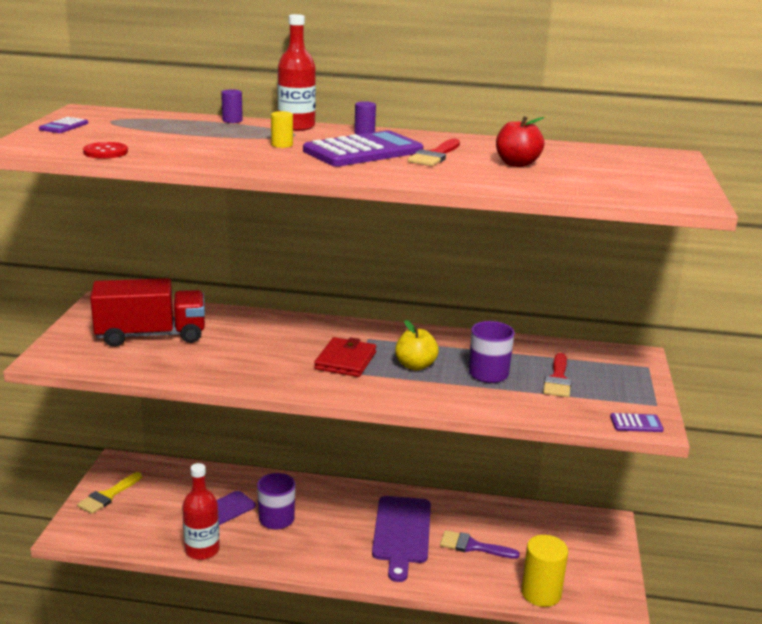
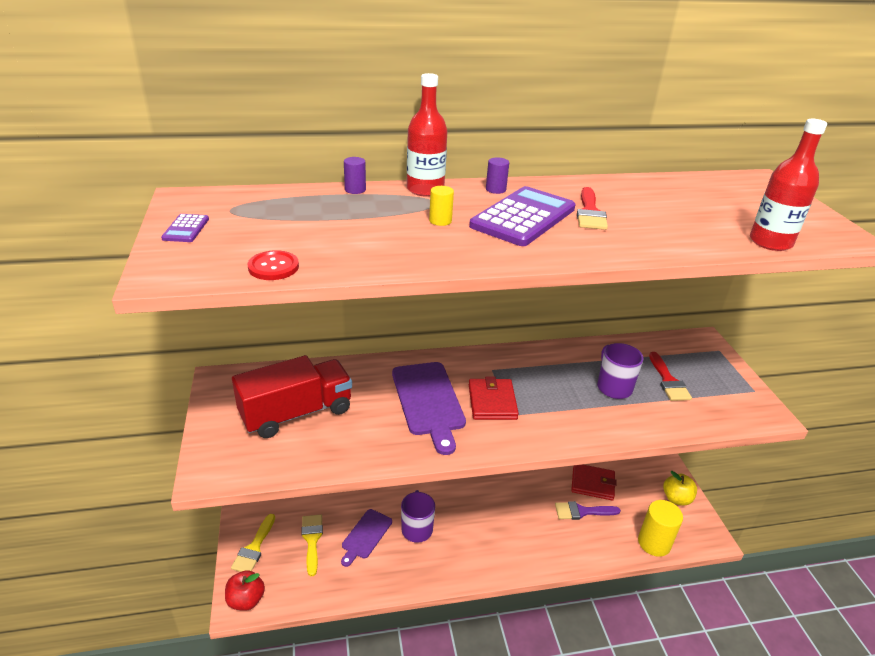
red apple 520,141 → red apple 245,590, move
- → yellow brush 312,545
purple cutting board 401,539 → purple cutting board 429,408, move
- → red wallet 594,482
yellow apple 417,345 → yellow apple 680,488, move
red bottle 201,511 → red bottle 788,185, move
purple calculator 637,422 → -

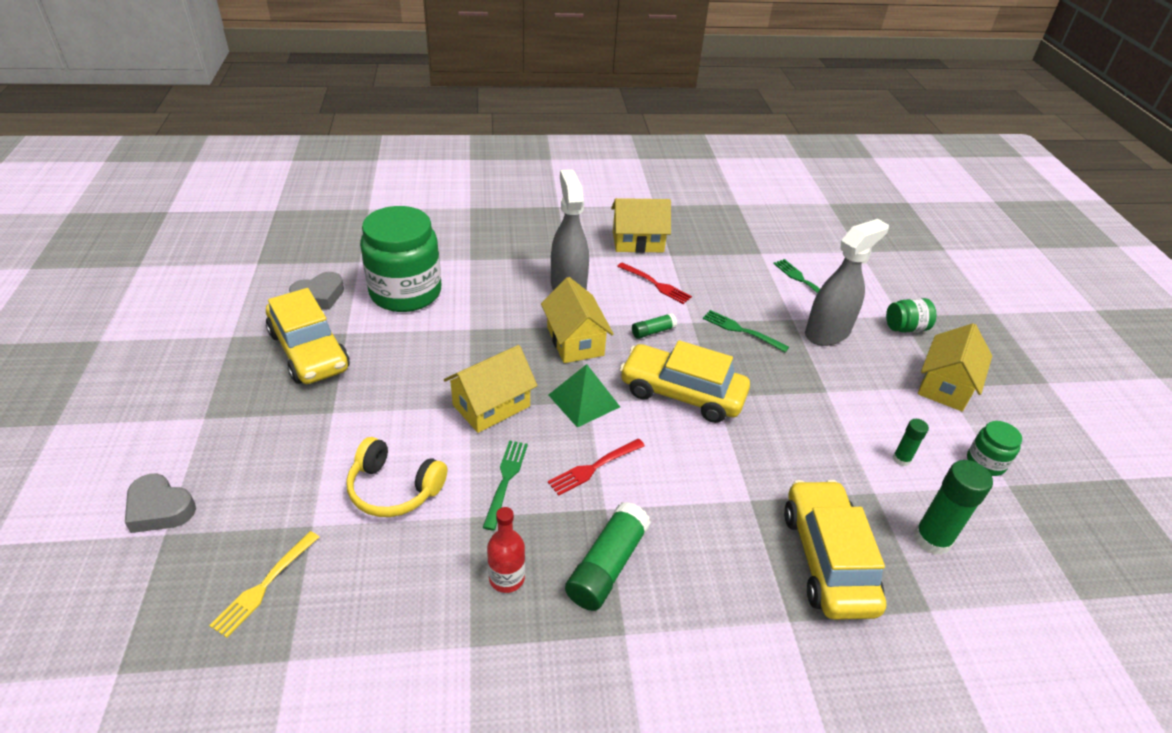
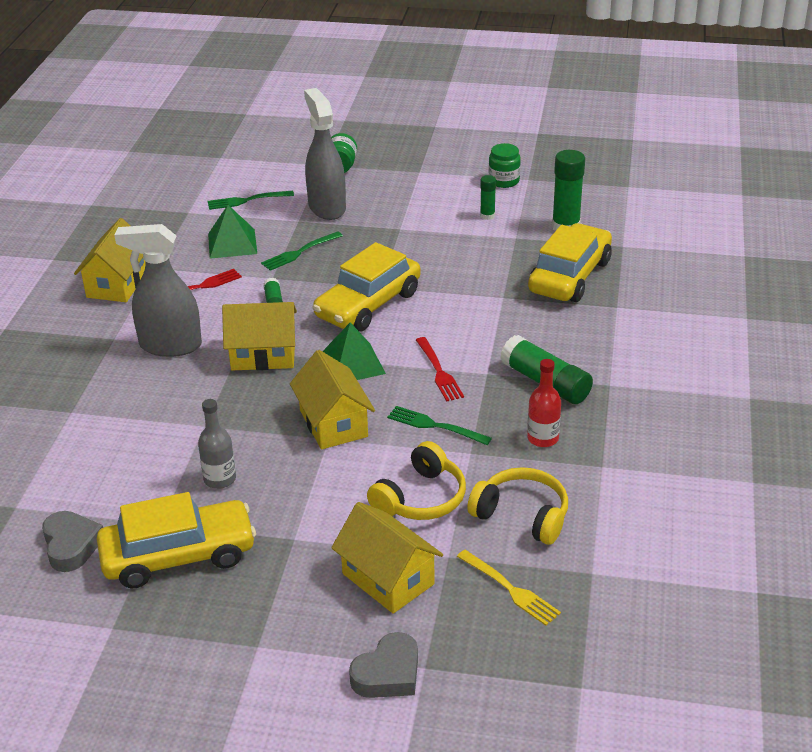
- → grey bottle 217,444
- → green pyramid 232,232
yellow house 955,367 → yellow house 387,558, move
- → yellow headphones 517,506
yellow car 835,550 → yellow car 570,262, 105 degrees clockwise
green jar 401,259 → -

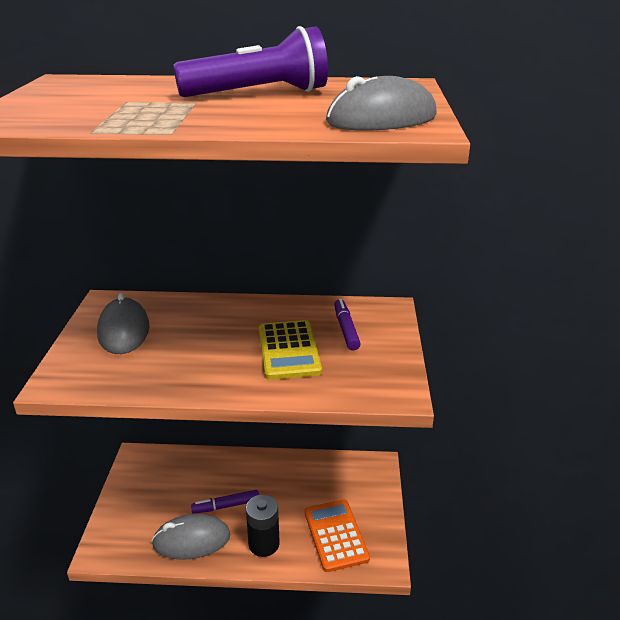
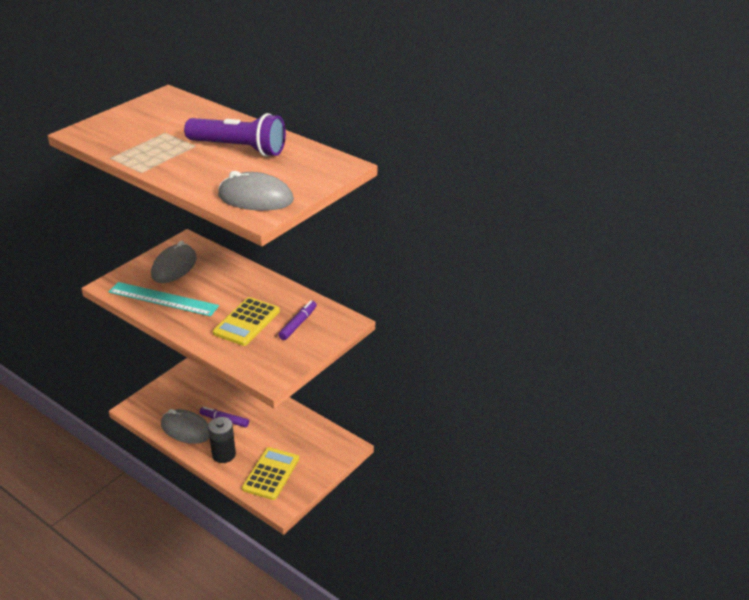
- → turquoise ruler 163,299
orange calculator 337,536 → yellow calculator 270,473

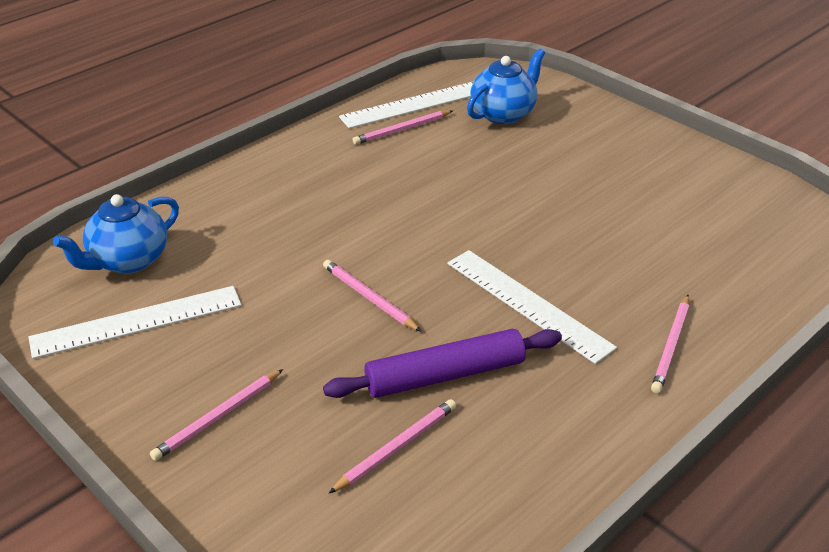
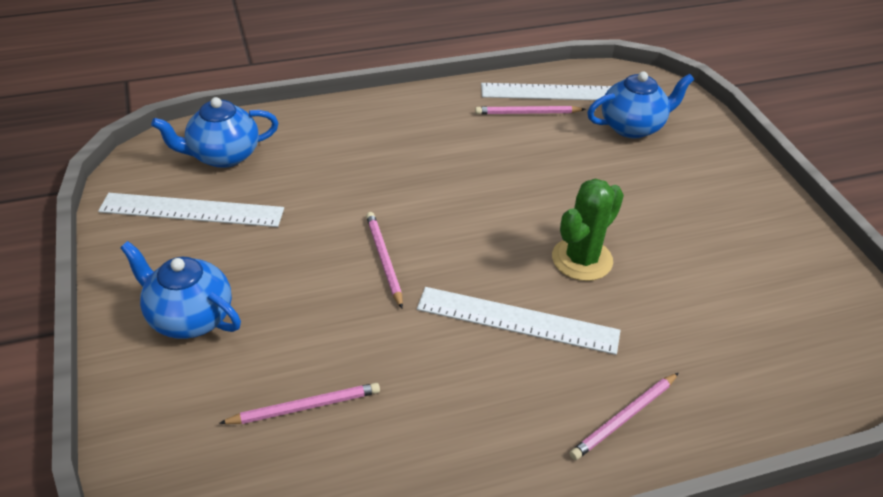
pink pencil 216,415 → blue teapot 180,290
white ruler 532,307 → white ruler 519,321, 60 degrees counterclockwise
- → green cactus 588,229
purple rolling pin 442,363 → -

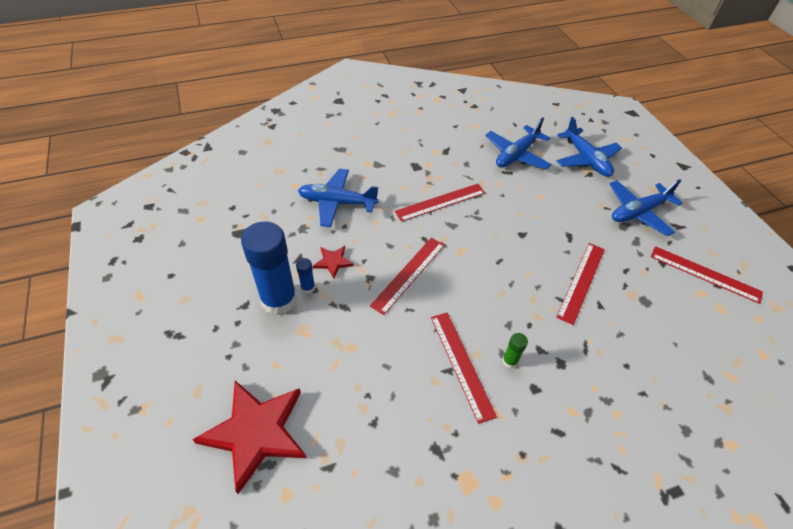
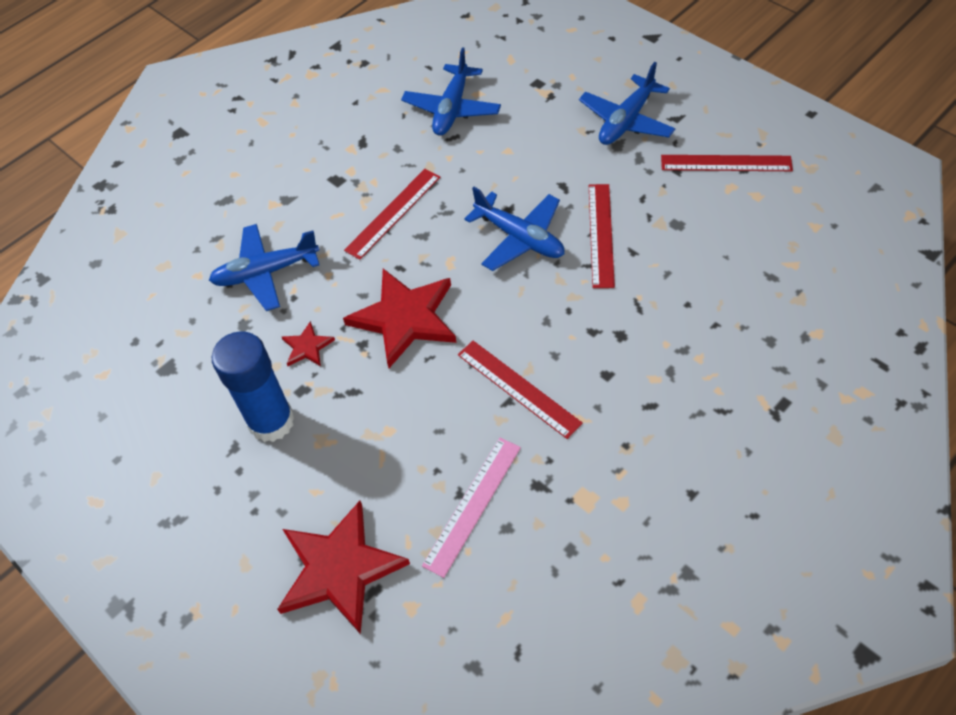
red ruler 407,276 → red star 400,318
- → pink ruler 471,508
blue plane 589,147 → blue plane 514,229, move
blue glue stick 305,276 → -
green glue stick 515,350 → -

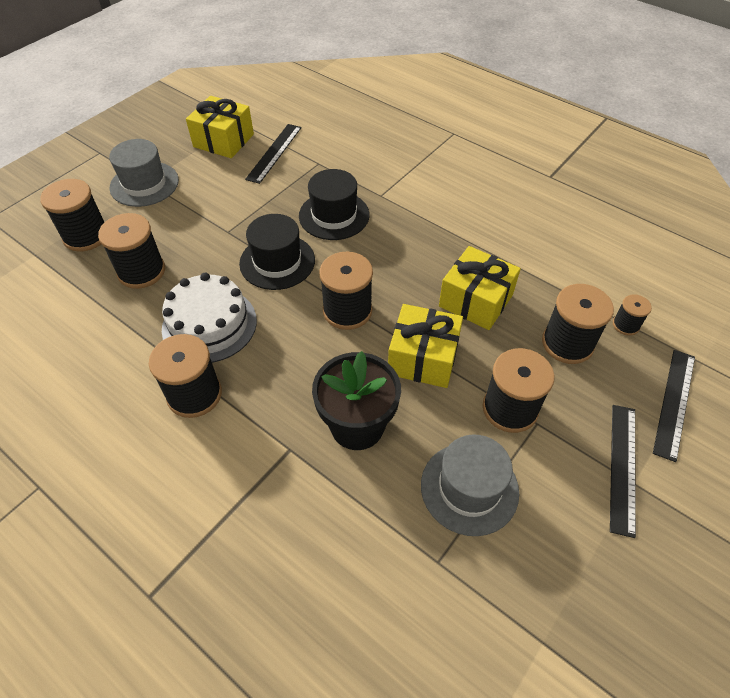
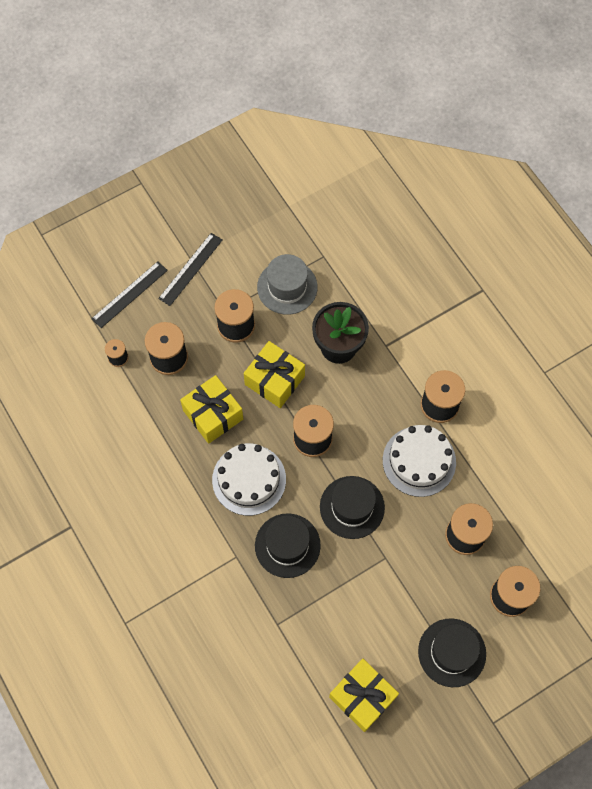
- → white cake 249,479
grey hat 144,173 → black hat 452,652
black ruler 273,154 → -

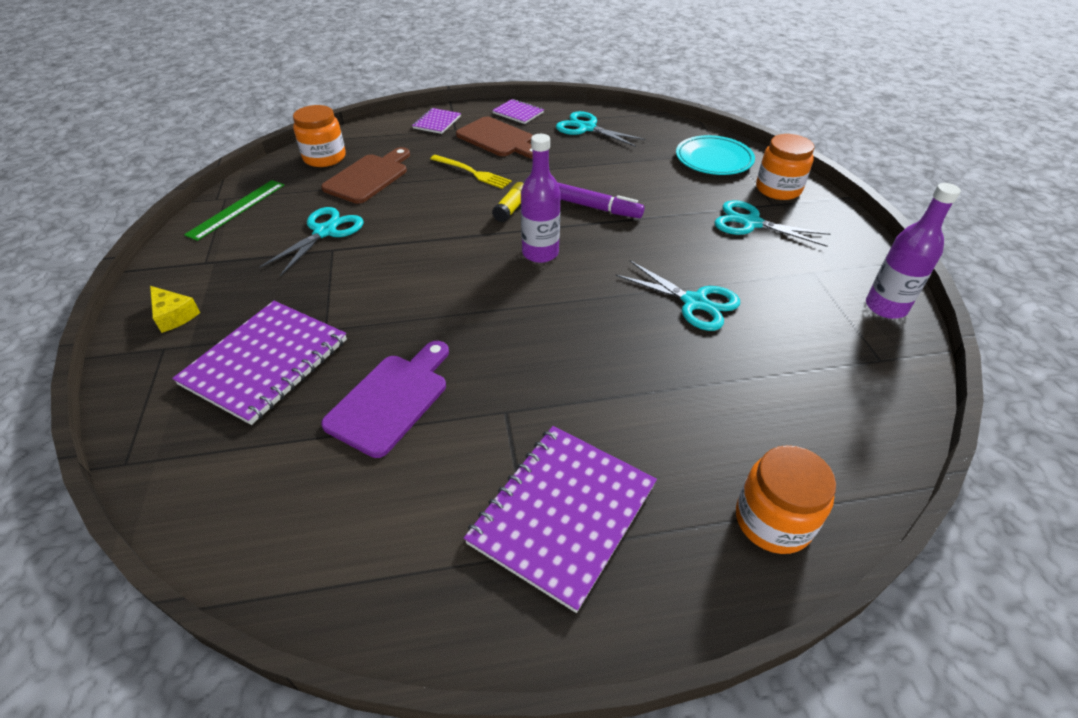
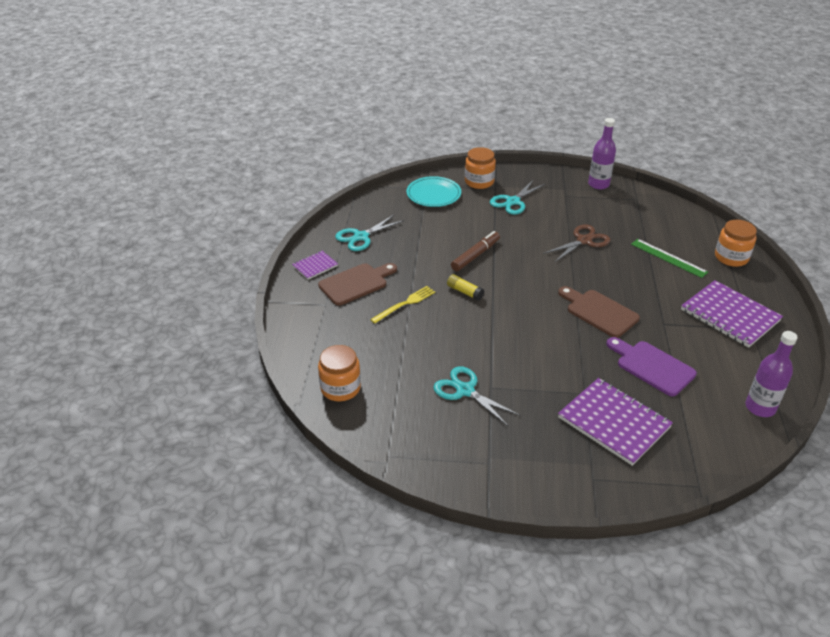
purple marker 600,200 → brown marker 475,251
turquoise scissors 678,296 → brown scissors 576,243
brown cutting board 365,175 → brown cutting board 599,312, move
green ruler 234,210 → green ruler 669,258, move
purple bottle 541,198 → purple bottle 771,374, move
yellow cheese 175,309 → -
purple notebook 436,121 → -

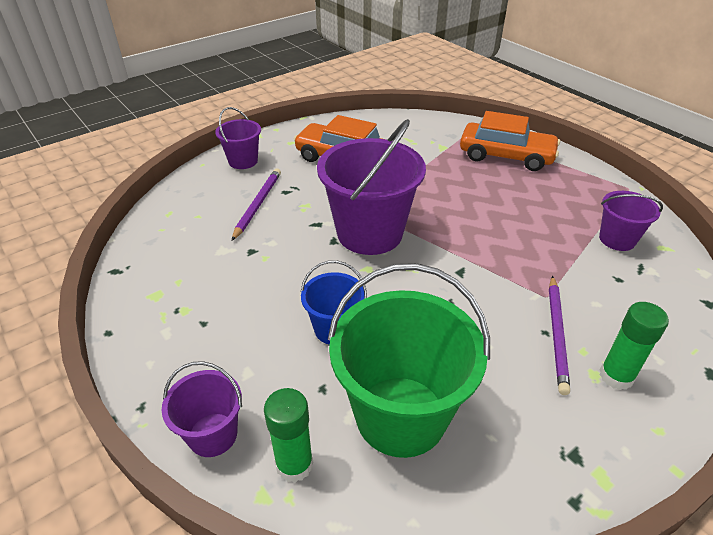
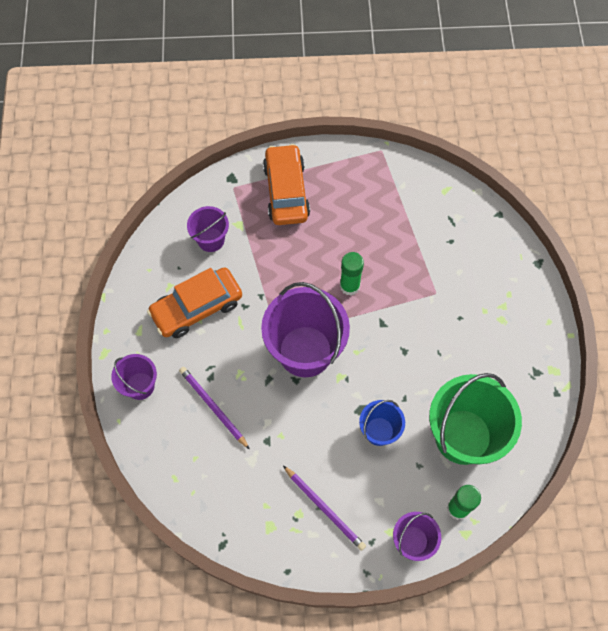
purple bucket 631,221 → purple bucket 208,229, move
orange car 510,141 → orange car 286,184, 60 degrees counterclockwise
purple pencil 559,335 → purple pencil 324,508, move
green glue stick 634,346 → green glue stick 352,274, move

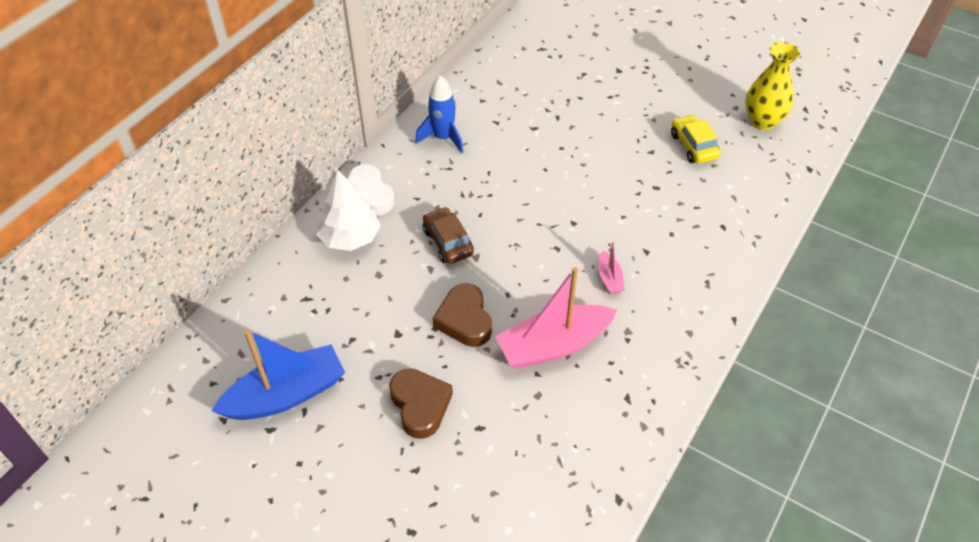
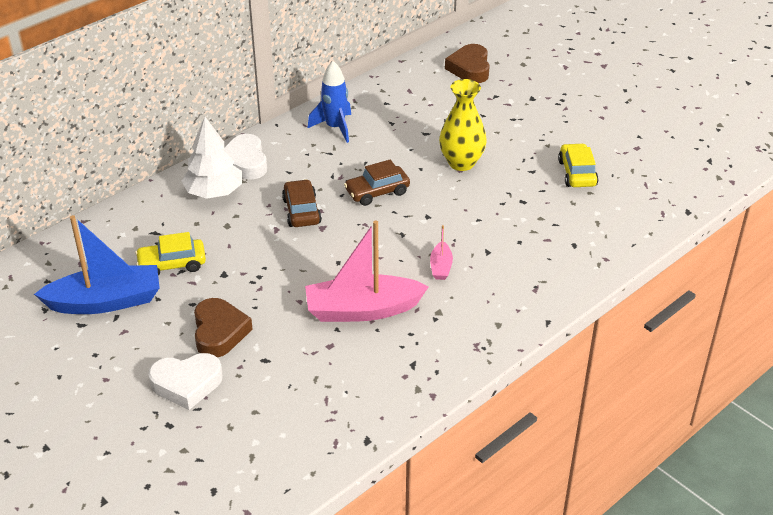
- → yellow car 170,254
- → white heart 185,381
- → brown car 377,183
yellow vase 772,86 → yellow vase 463,125, move
brown heart 462,315 → brown heart 467,63, move

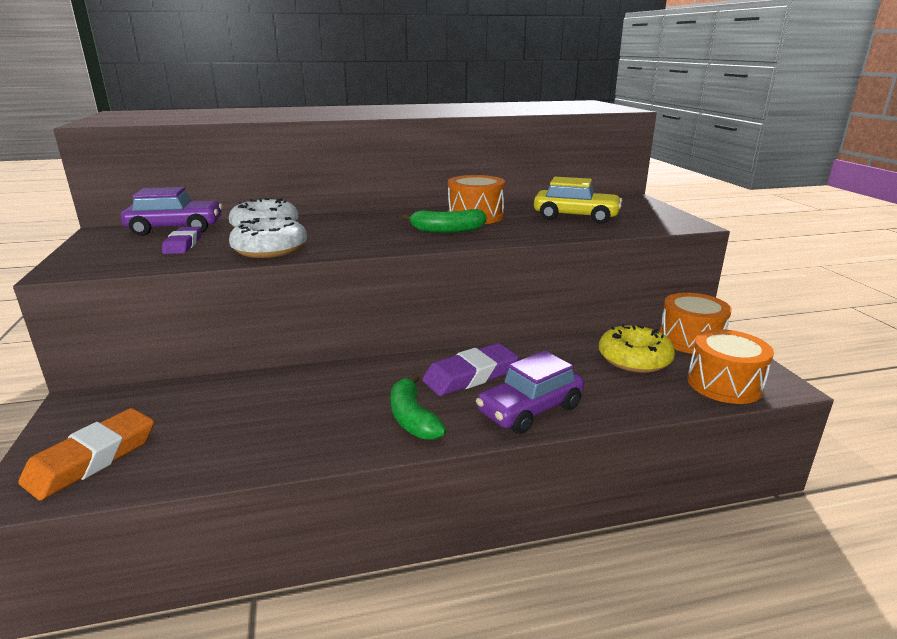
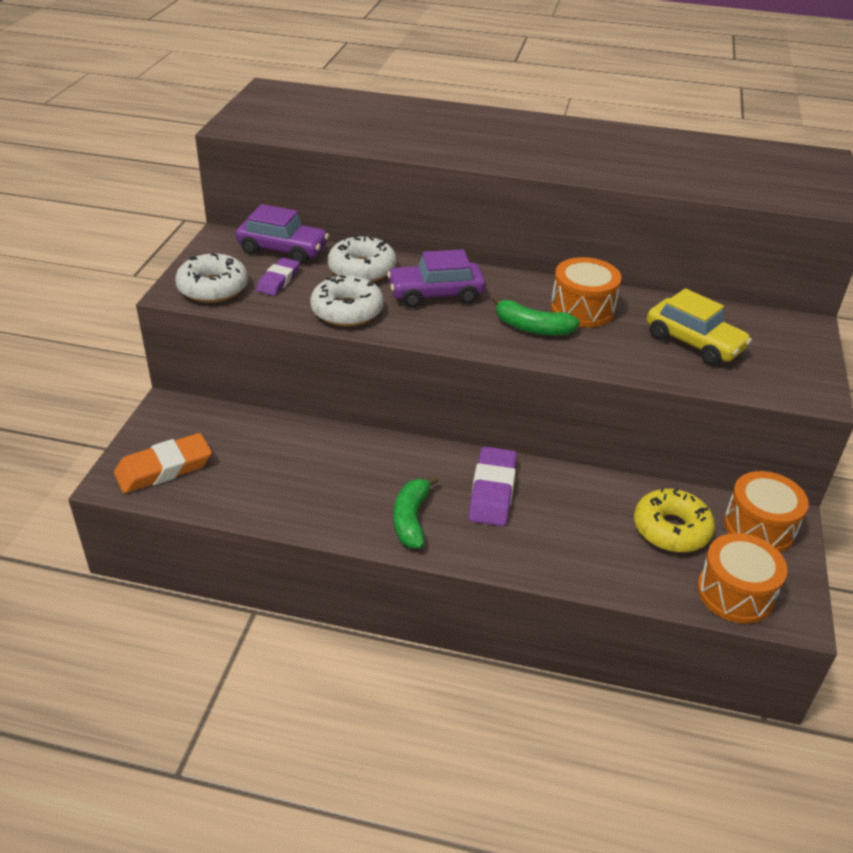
- → white donut 211,278
purple car 530,392 → purple car 436,278, move
purple eraser 470,369 → purple eraser 493,486, 75 degrees counterclockwise

